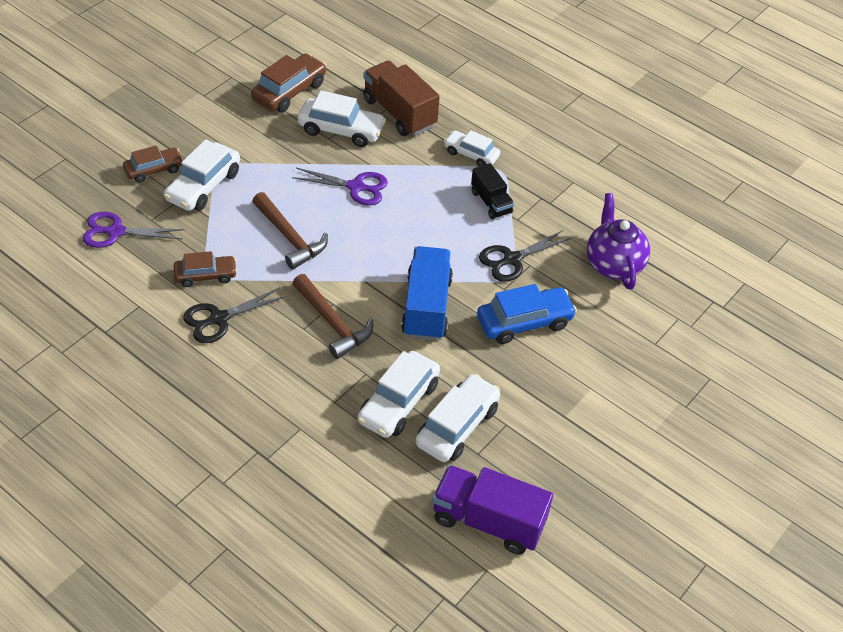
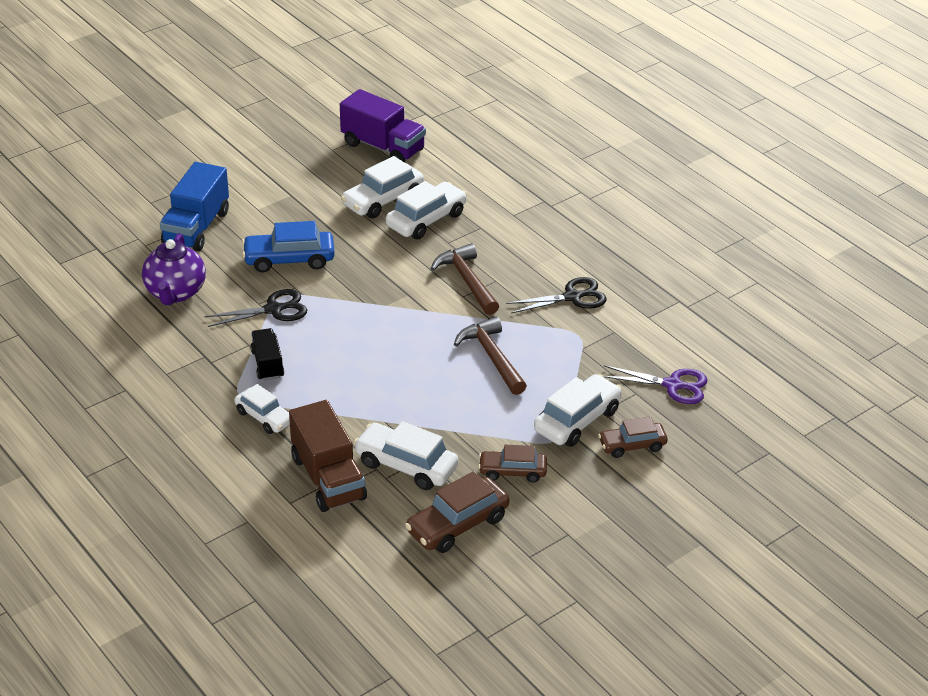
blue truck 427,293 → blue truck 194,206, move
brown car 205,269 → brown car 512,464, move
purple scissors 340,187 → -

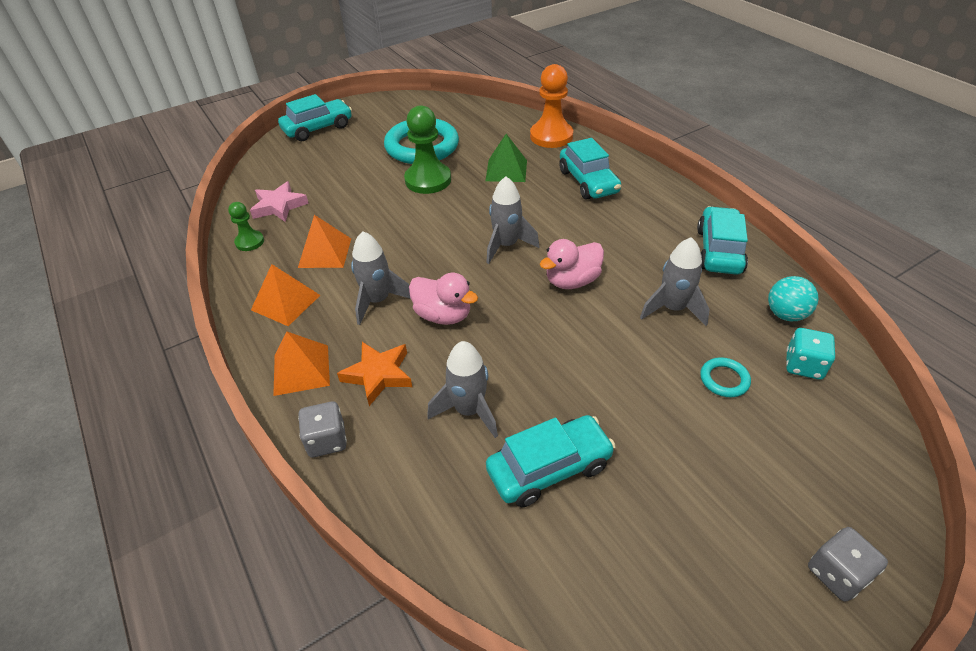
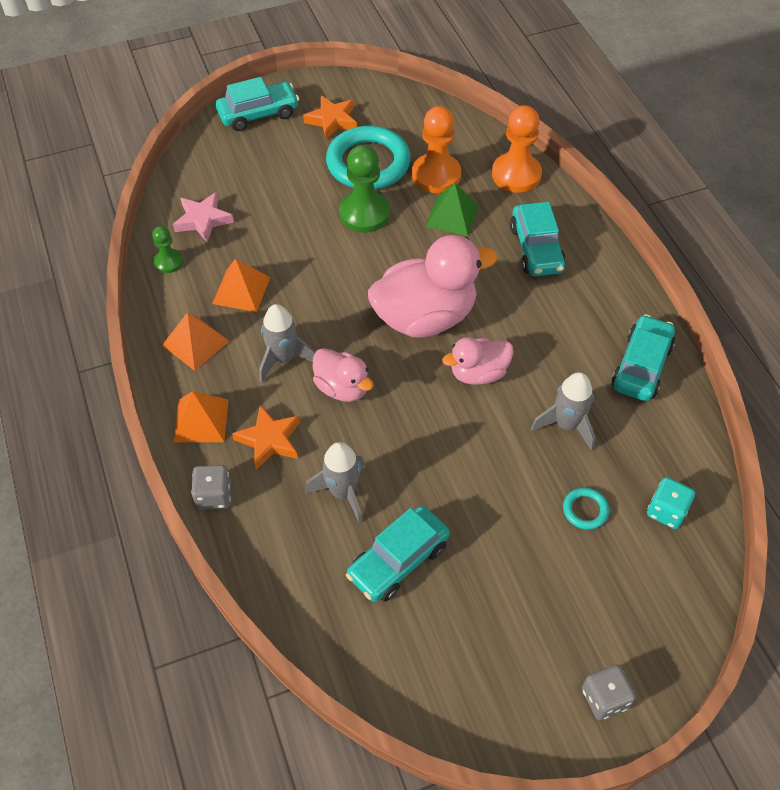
- → orange star 330,117
turquoise car 551,461 → turquoise car 398,554, 150 degrees clockwise
grey rocket 512,220 → pink duck 433,286
- → orange pawn 436,149
turquoise ball 793,298 → -

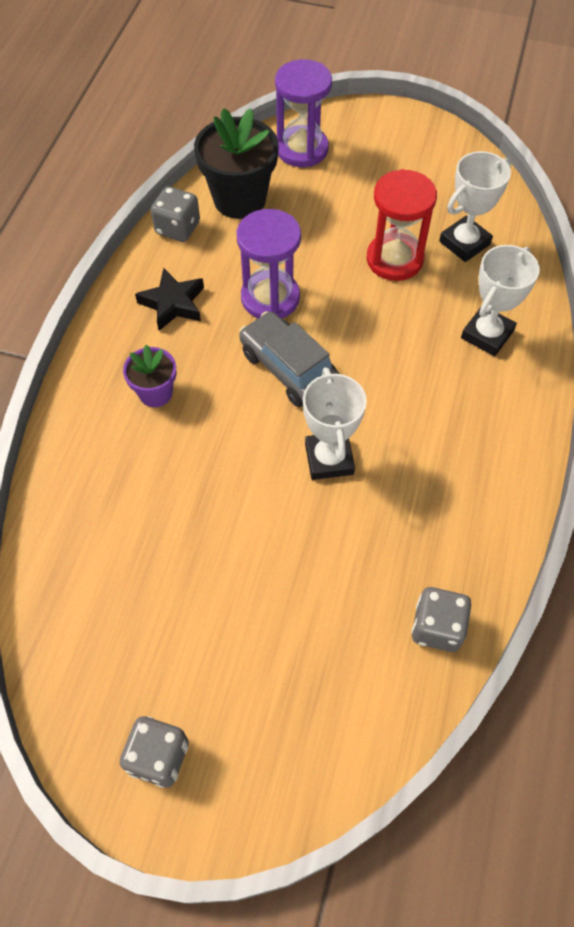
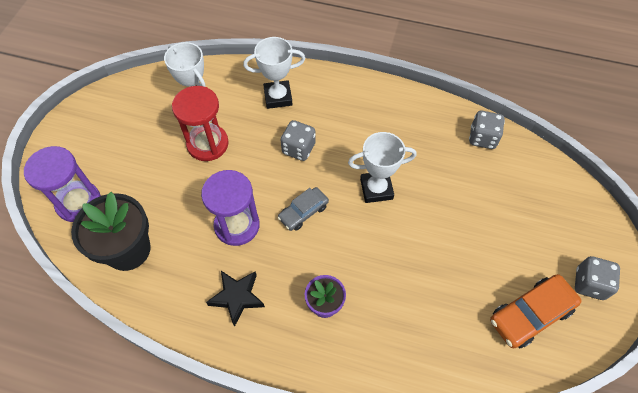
white trophy 500,300 → white trophy 274,73, 45 degrees counterclockwise
grey car 289,359 → grey car 303,209, x0.63
grey dice 175,214 → grey dice 298,140, move
- → orange car 535,311

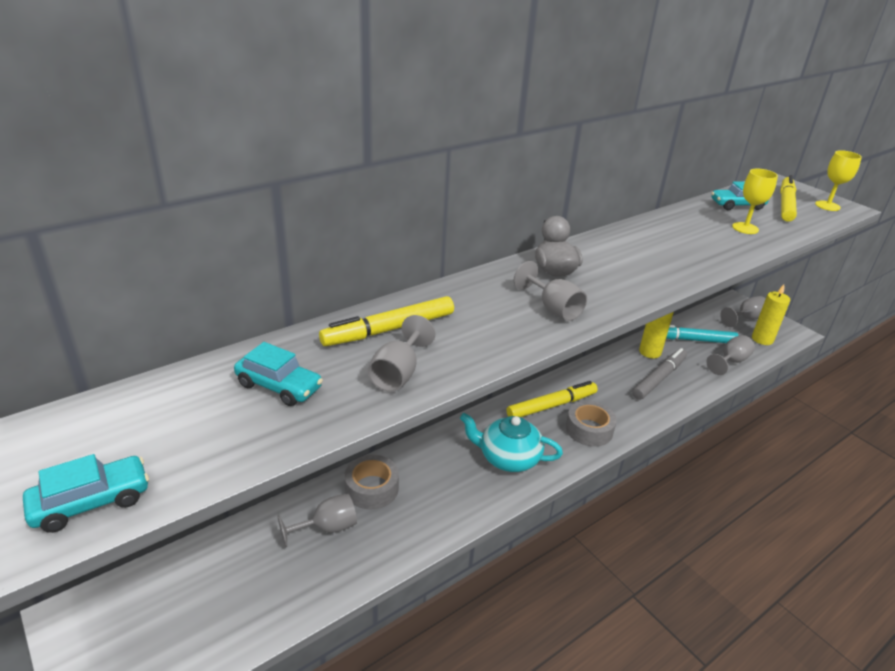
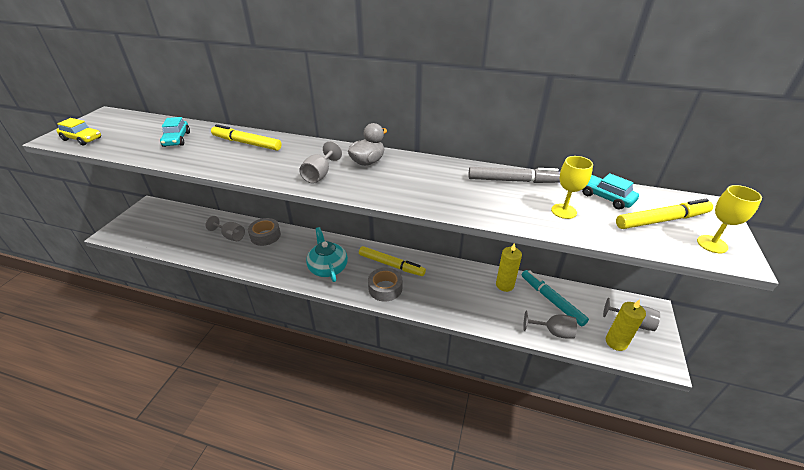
turquoise car 86,493 → yellow car 78,132
grey marker 659,374 → grey marker 514,175, move
grey goblet 401,353 → -

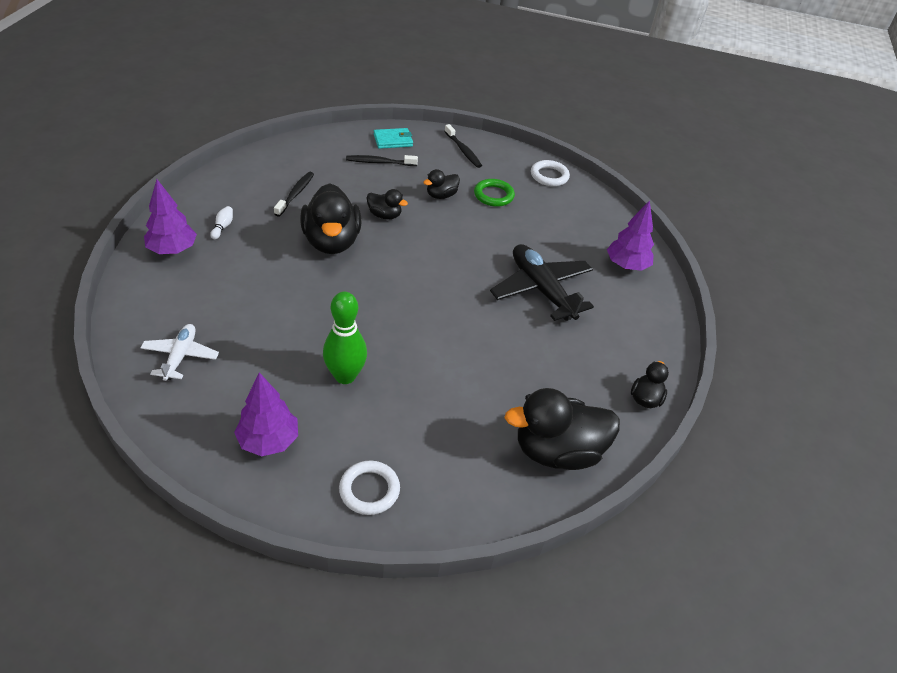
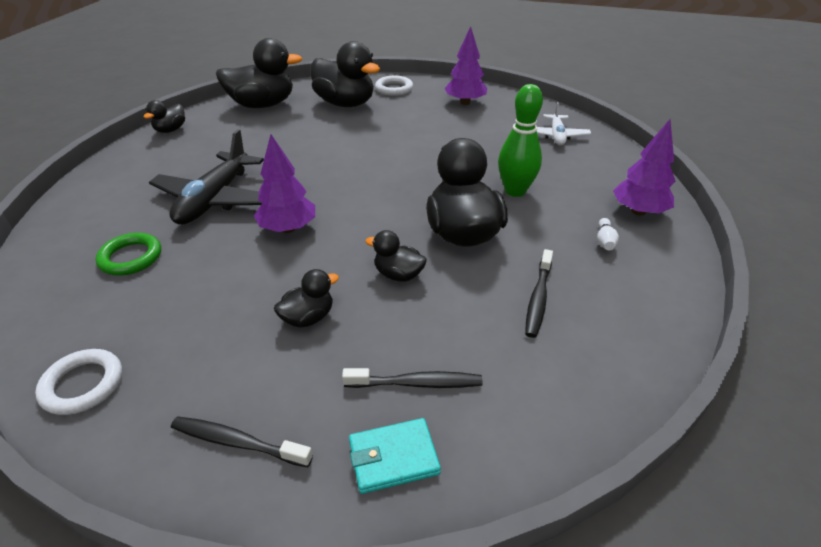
green ring 494,193 → green ring 128,254, move
black plane 542,282 → black plane 206,177, 45 degrees clockwise
black toothbrush 463,146 → black toothbrush 242,441, 45 degrees counterclockwise
purple tree 630,235 → purple tree 284,183, move
- → black duck 345,74
green bowling pin 345,338 → green bowling pin 520,140, move

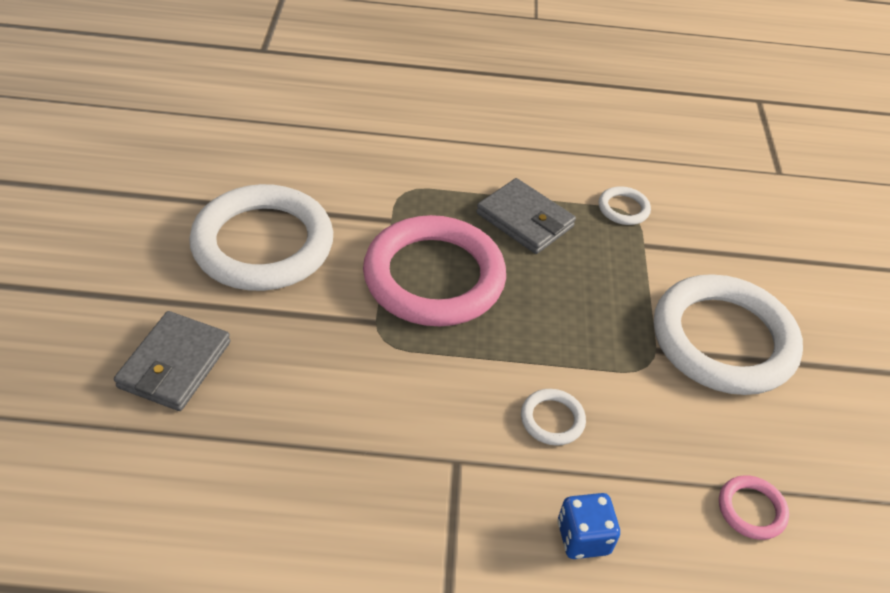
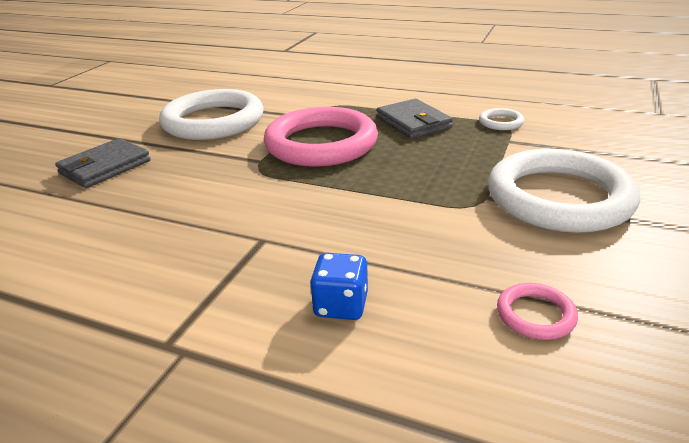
white ring 553,417 → -

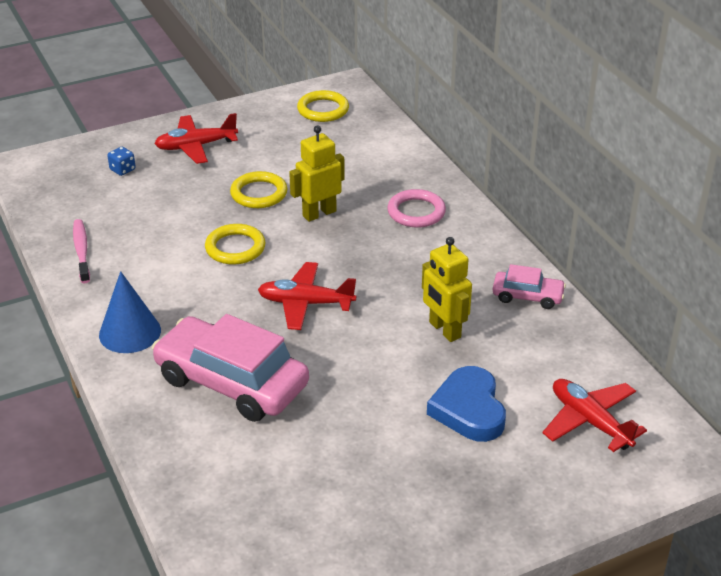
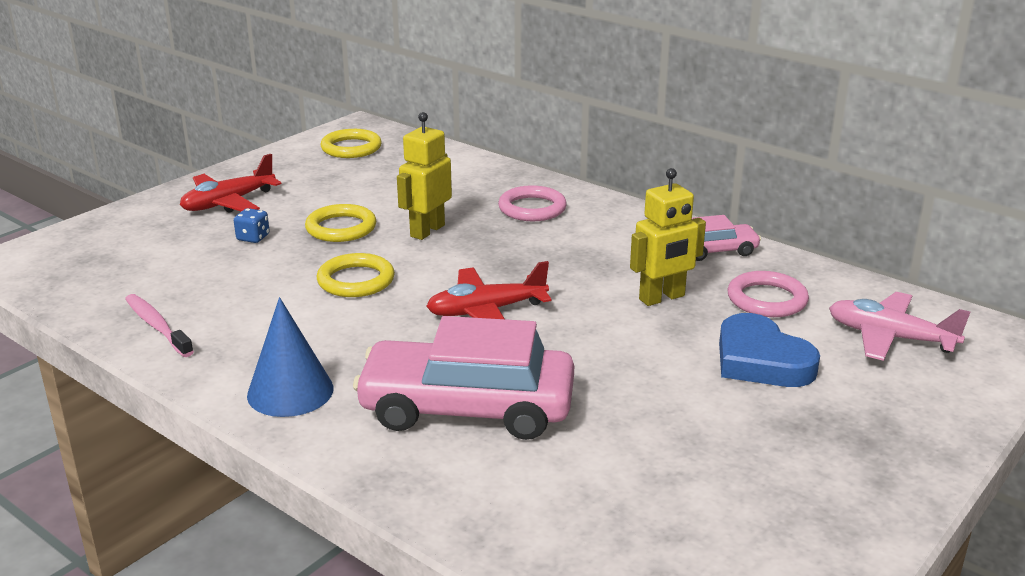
blue dice 121,161 → blue dice 252,225, move
yellow robot 447,289 → yellow robot 668,237, 60 degrees counterclockwise
- → pink ring 768,294
red plane 594,415 → pink plane 899,326

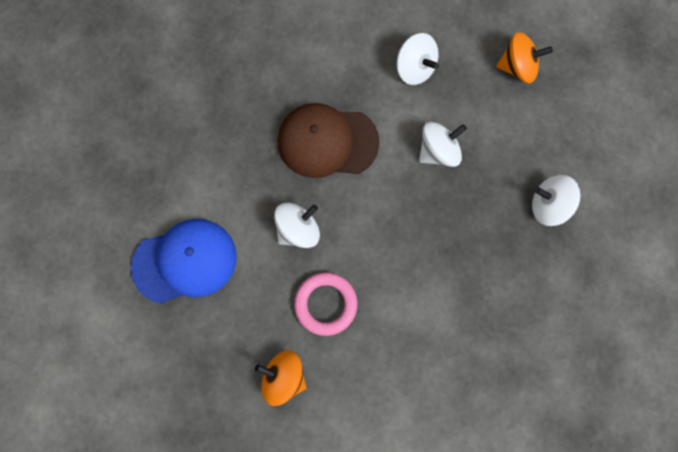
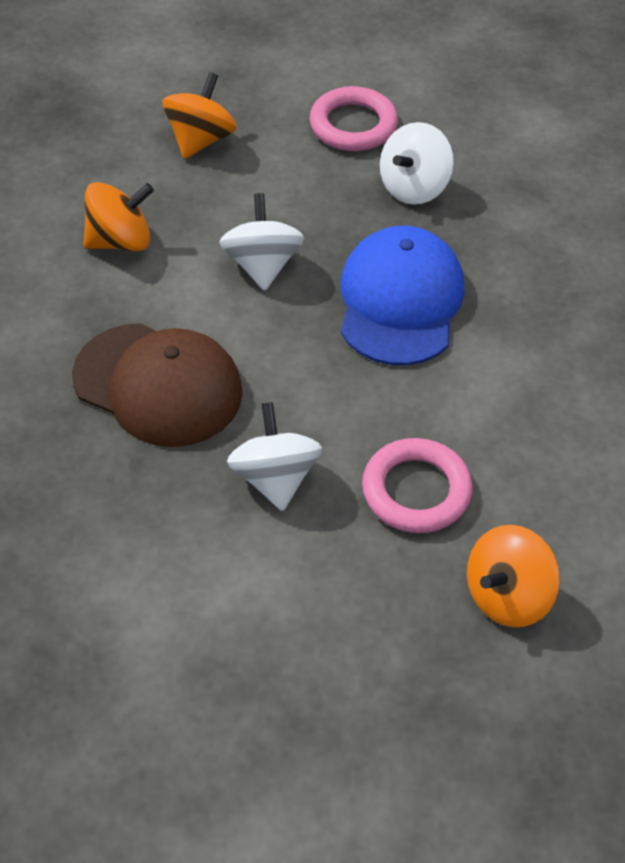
brown cap 328,140 → brown cap 157,385, 90 degrees counterclockwise
white spinning top 418,59 → orange spinning top 118,216
- → pink ring 354,118
blue cap 184,261 → blue cap 403,295, move

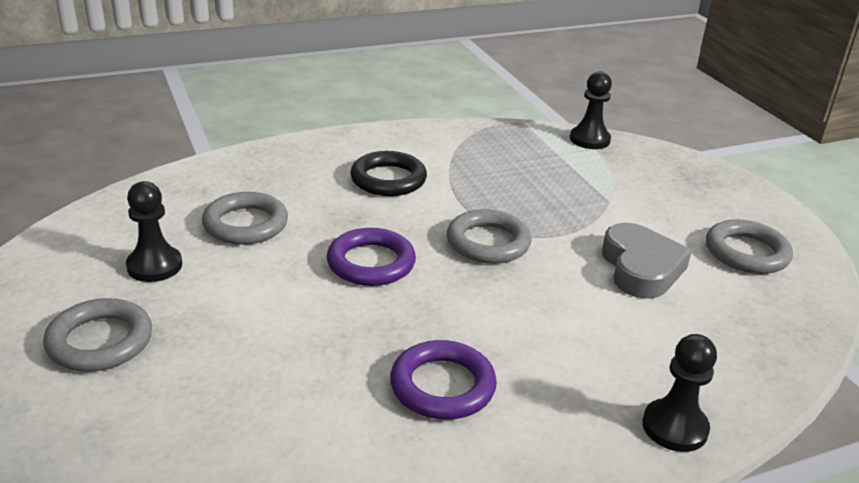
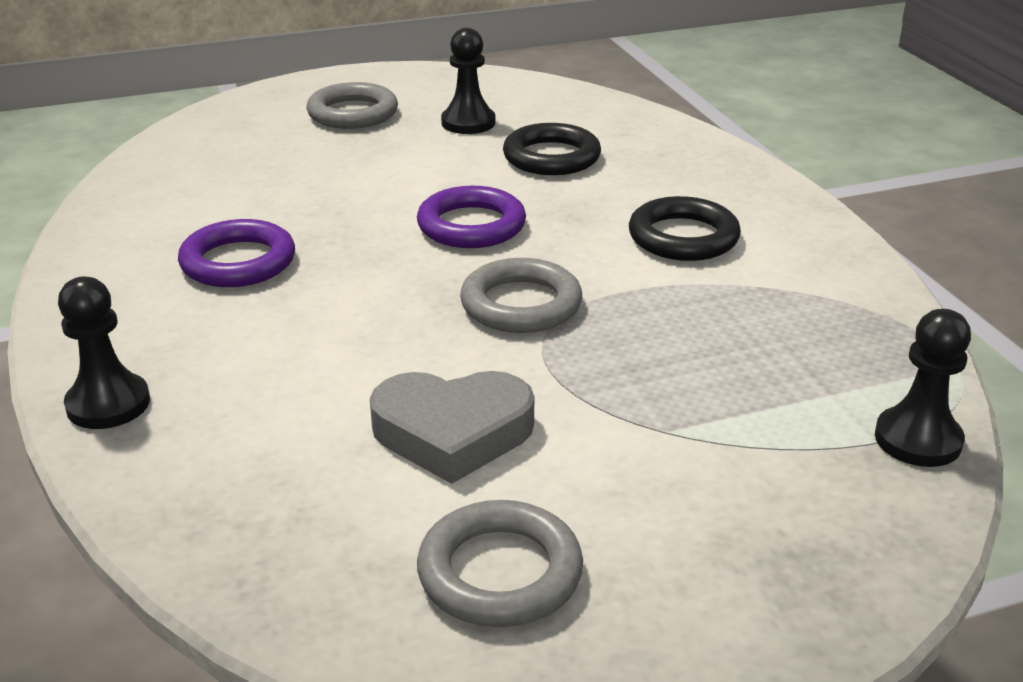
grey ring 245,218 → black ring 552,149

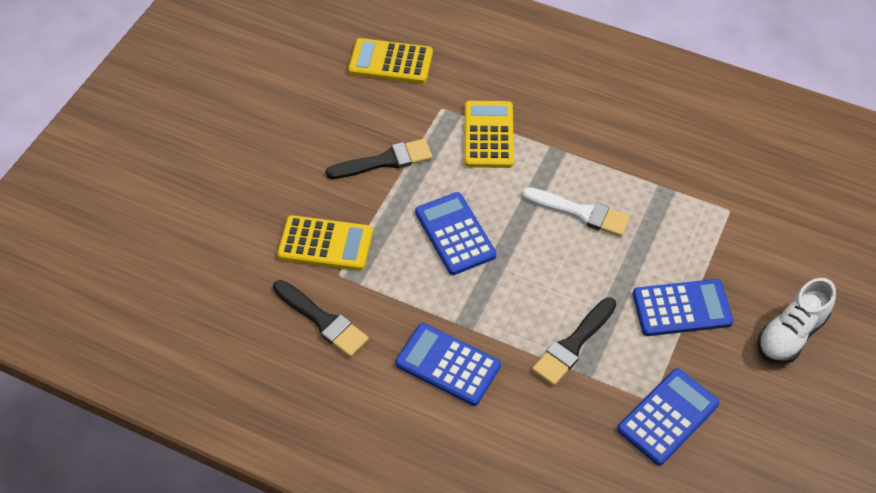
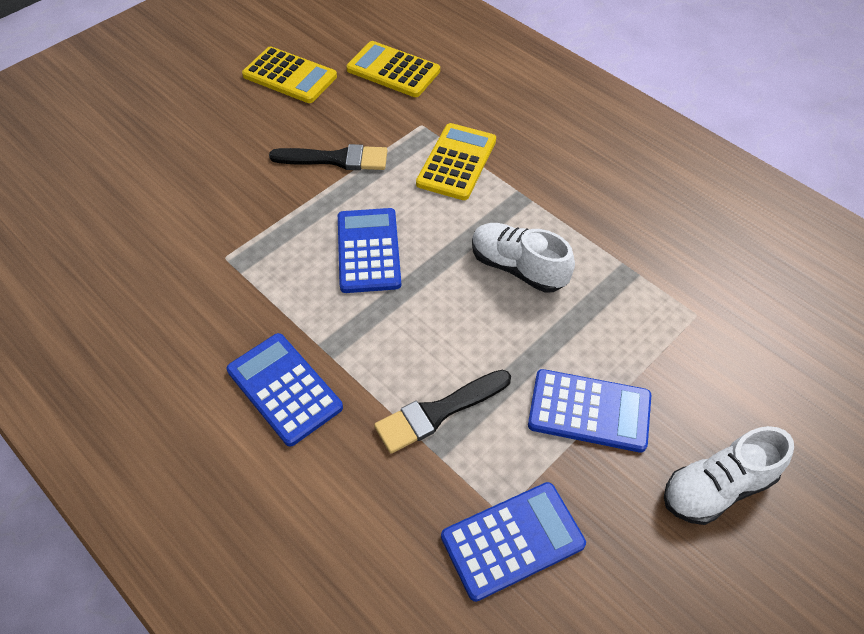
yellow calculator 325,243 → yellow calculator 289,74, move
white brush 576,212 → white shoe 523,258
black brush 321,318 → -

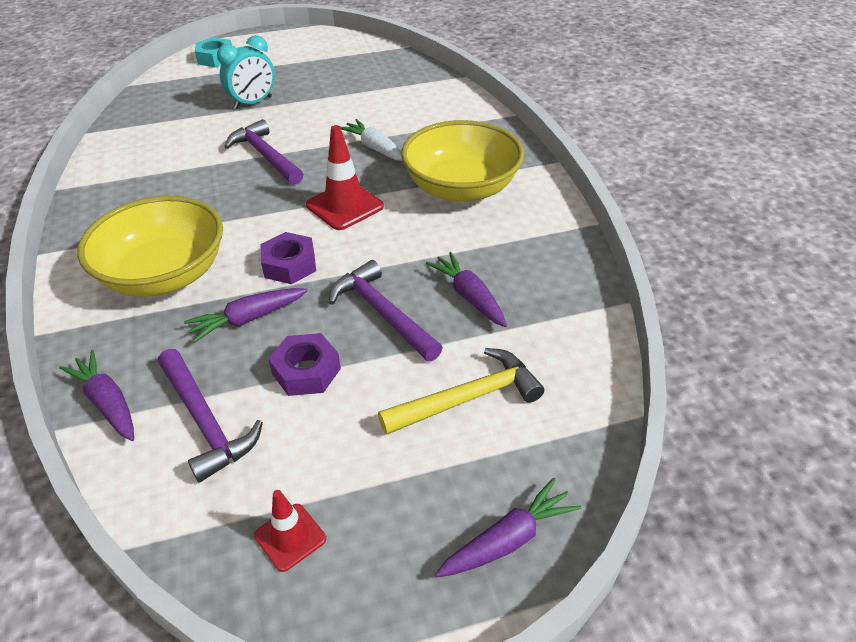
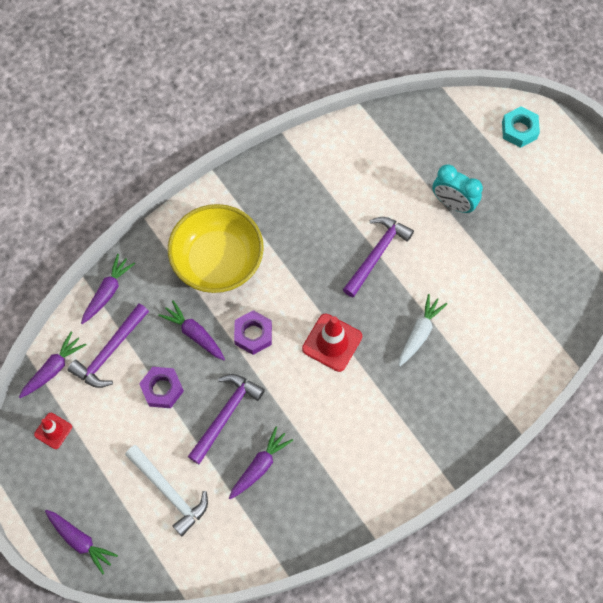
- → purple carrot 52,364
yellow hammer 461,391 → white hammer 166,490
yellow bowl 462,161 → -

